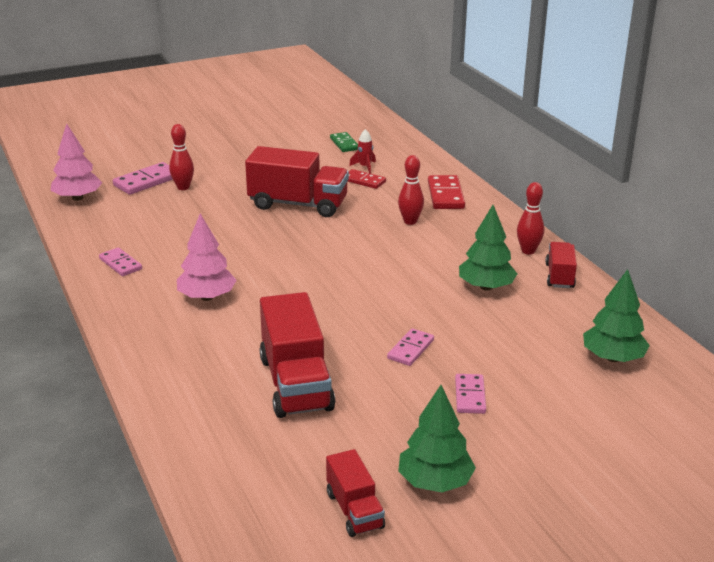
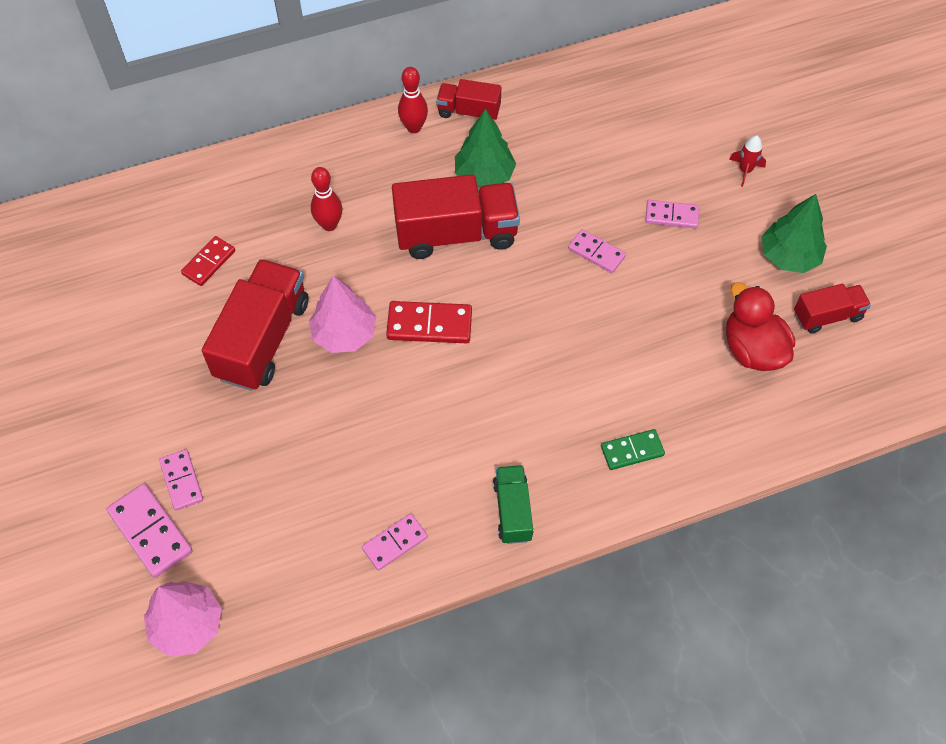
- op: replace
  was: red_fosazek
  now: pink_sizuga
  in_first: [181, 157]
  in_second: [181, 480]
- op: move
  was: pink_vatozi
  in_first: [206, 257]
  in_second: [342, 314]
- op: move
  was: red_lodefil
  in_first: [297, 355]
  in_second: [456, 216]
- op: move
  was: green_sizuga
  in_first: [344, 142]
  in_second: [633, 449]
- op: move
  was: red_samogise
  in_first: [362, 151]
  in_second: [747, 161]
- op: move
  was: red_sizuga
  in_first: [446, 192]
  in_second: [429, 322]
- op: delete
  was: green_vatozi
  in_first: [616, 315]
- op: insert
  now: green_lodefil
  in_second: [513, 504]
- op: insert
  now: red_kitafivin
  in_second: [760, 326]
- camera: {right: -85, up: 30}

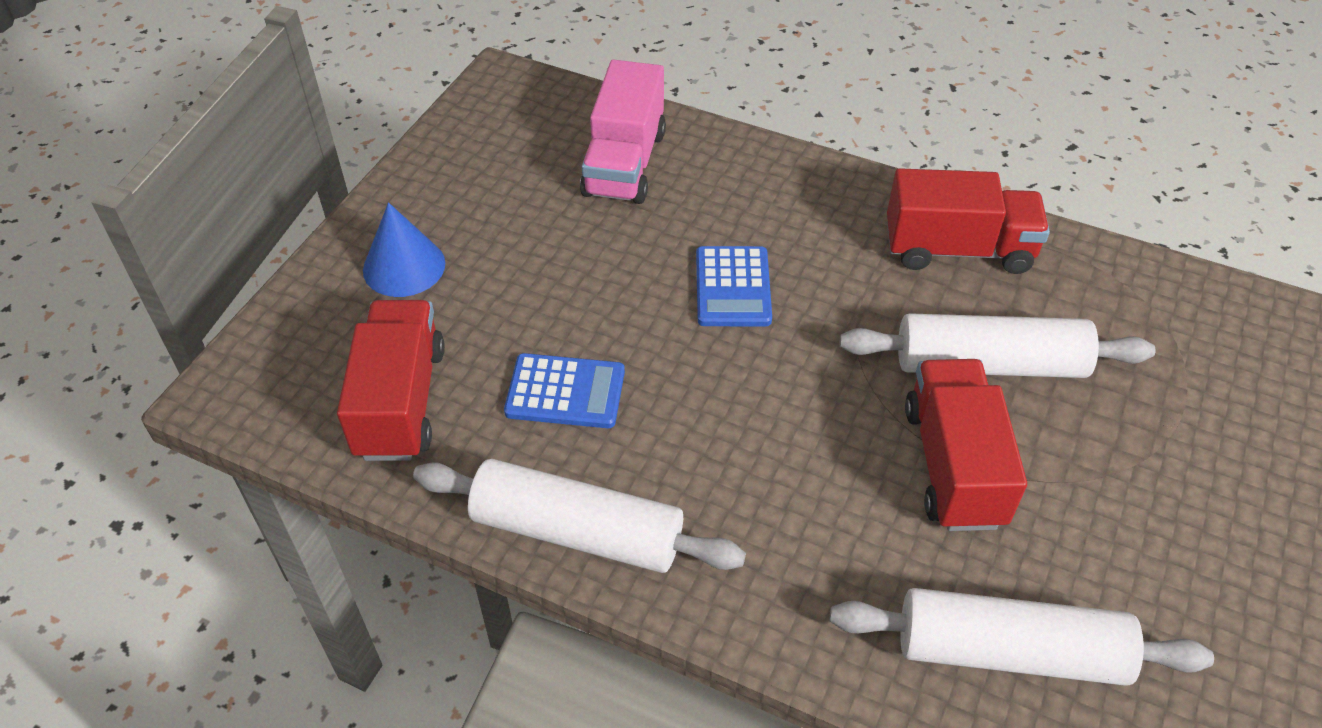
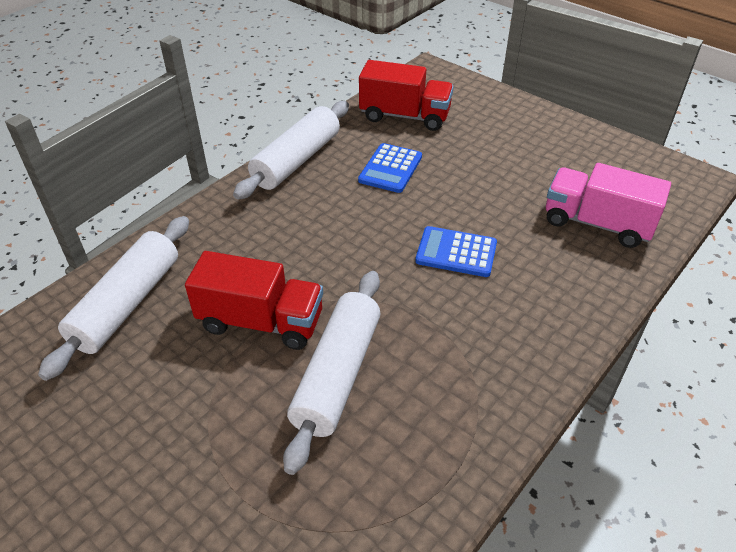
- op: delete
  was: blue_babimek
  in_first: [404, 249]
- op: delete
  was: red_lodefil
  in_first: [968, 221]
- camera: {right: 105, up: -5}

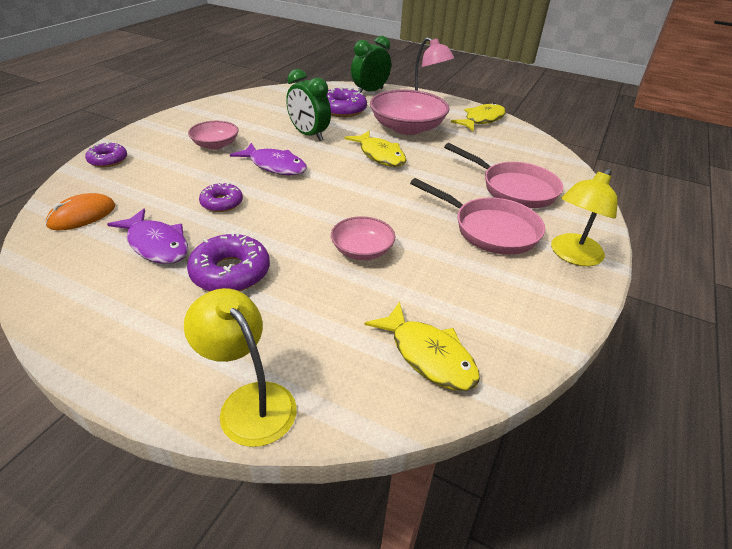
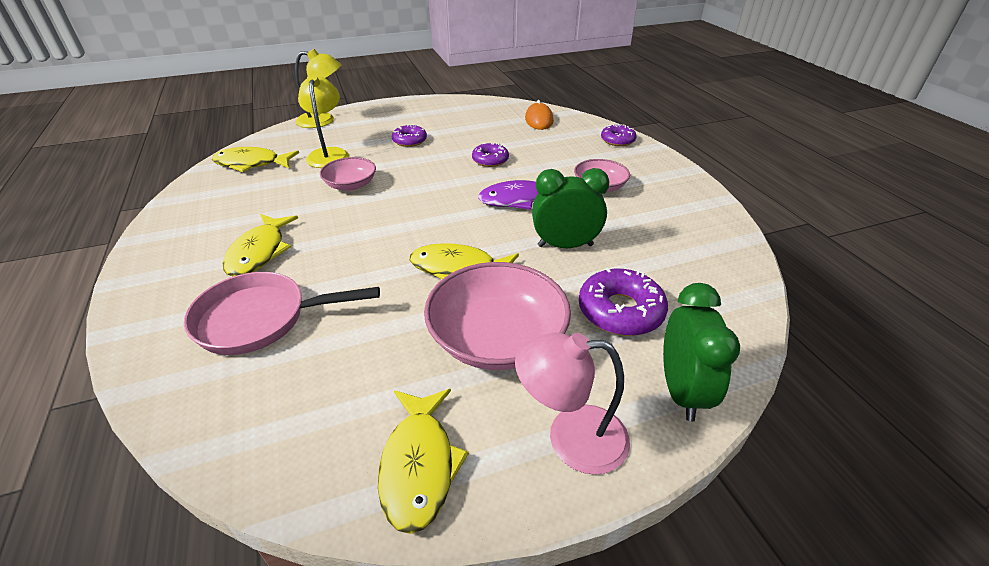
- op: delete
  was: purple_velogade
  in_first: [147, 236]
- op: resize
  was: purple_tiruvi
  in_first: [228, 261]
  in_second: [409, 135]
  ratio: 0.63
- op: replace
  was: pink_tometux
  now: yellow_velogade
  in_first: [477, 216]
  in_second: [260, 245]
- op: move
  was: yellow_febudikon
  in_first: [584, 217]
  in_second: [323, 121]
- camera: {right: 135, up: 0}

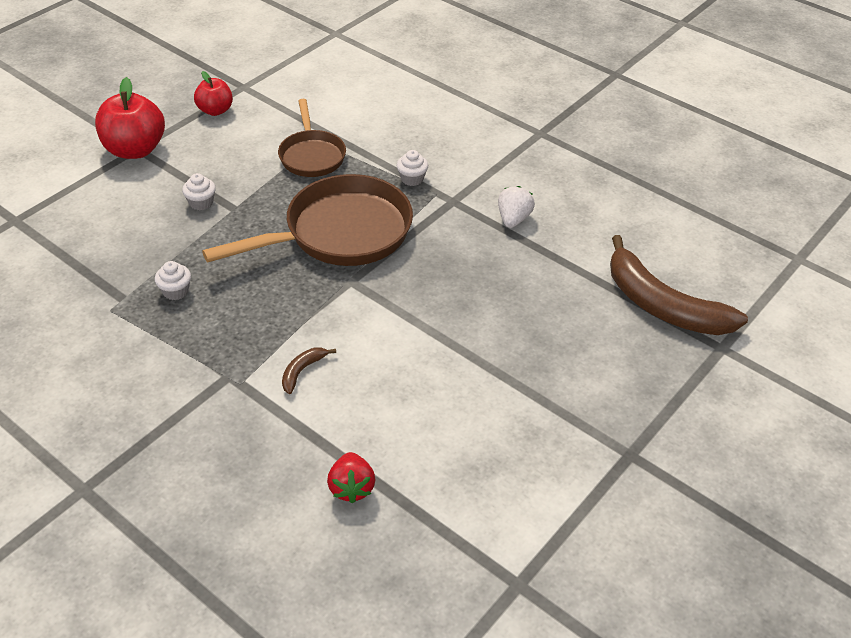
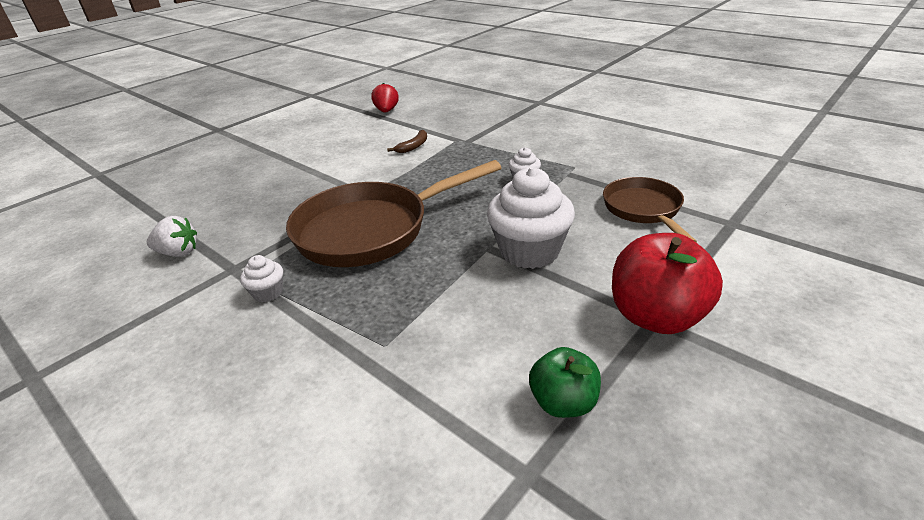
- op: resize
  was: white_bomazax
  in_first: [199, 191]
  in_second: [531, 218]
  ratio: 2.14
- op: recolor
  was: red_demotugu
  now: green_demotugu
  in_first: [213, 93]
  in_second: [565, 382]
- op: move
  was: brown_tometux
  in_first: [312, 138]
  in_second: [650, 210]
- op: rotate
  was: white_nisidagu
  in_first: [516, 207]
  in_second: [172, 236]
  clockwise: -105
- op: delete
  was: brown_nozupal
  in_first: [679, 285]
- camera: {right: -175, up: -10}

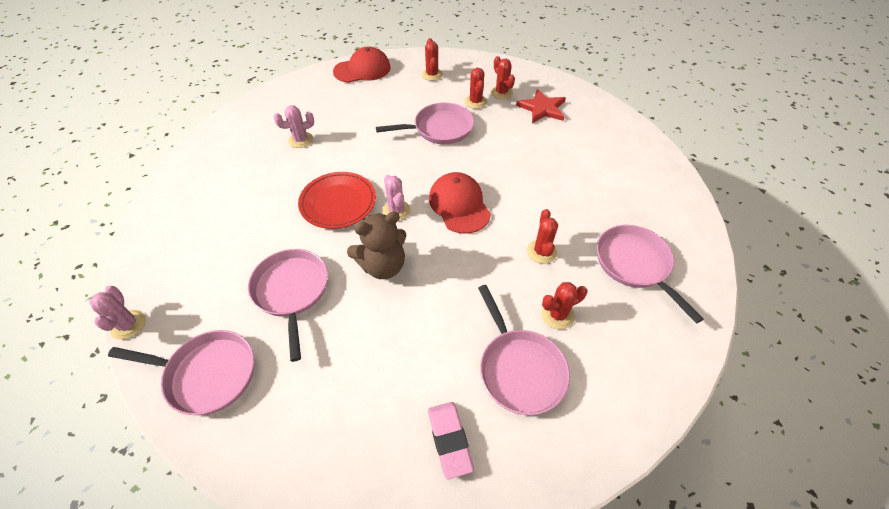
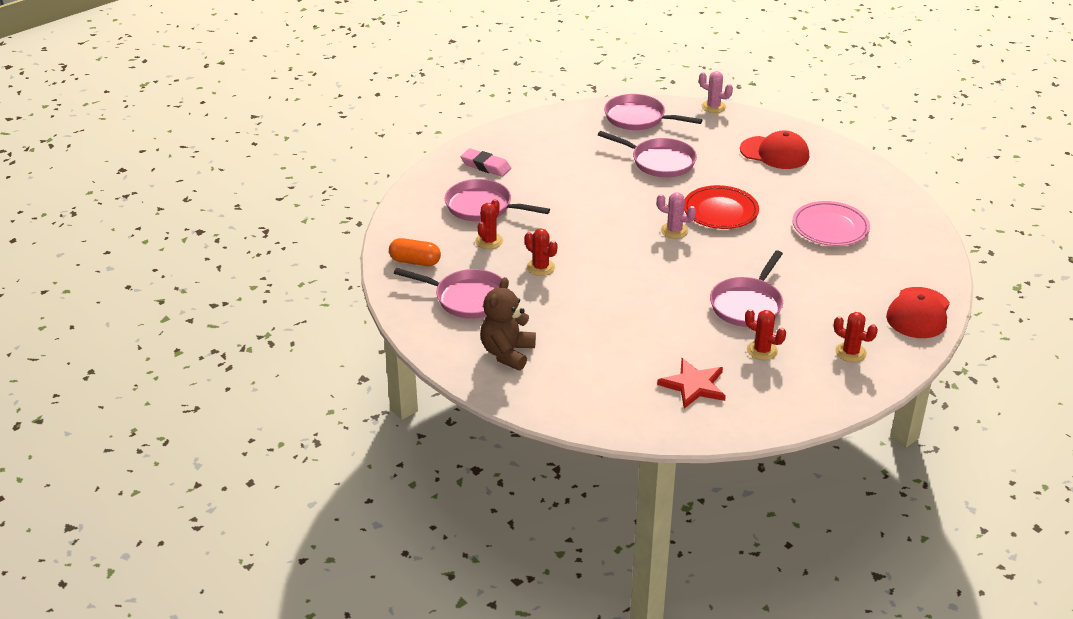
- op: rotate
  was: pink_tometux
  in_first: [181, 372]
  in_second: [653, 112]
  clockwise: 60
- op: replace
  was: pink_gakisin
  now: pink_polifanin
  in_first: [294, 126]
  in_second: [831, 223]
- op: move
  was: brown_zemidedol
  in_first: [376, 245]
  in_second: [508, 324]
- op: move
  was: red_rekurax
  in_first: [460, 203]
  in_second: [774, 149]
- op: delete
  was: red_gakisin
  in_first: [503, 77]
- op: insert
  now: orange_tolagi
  in_second: [415, 252]
- camera: {right: 135, up: -15}

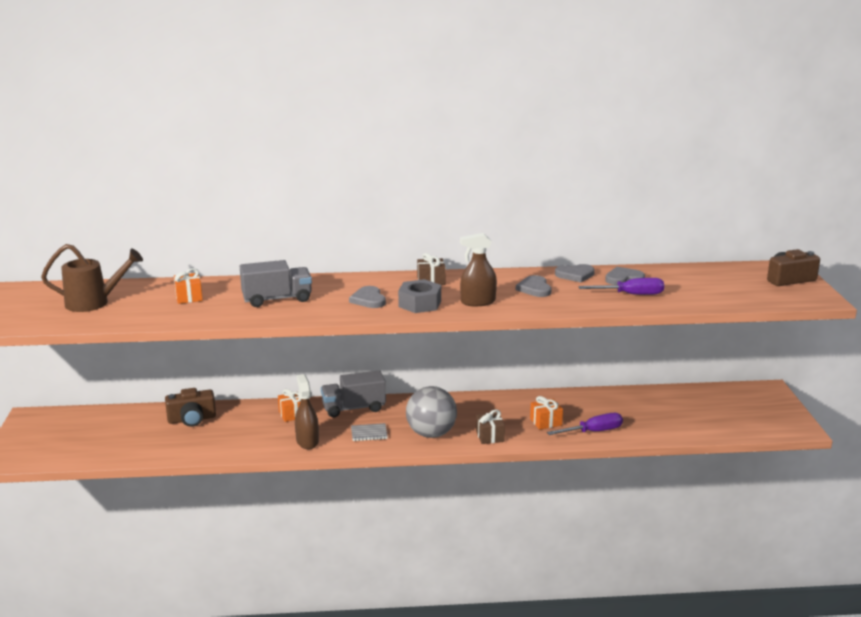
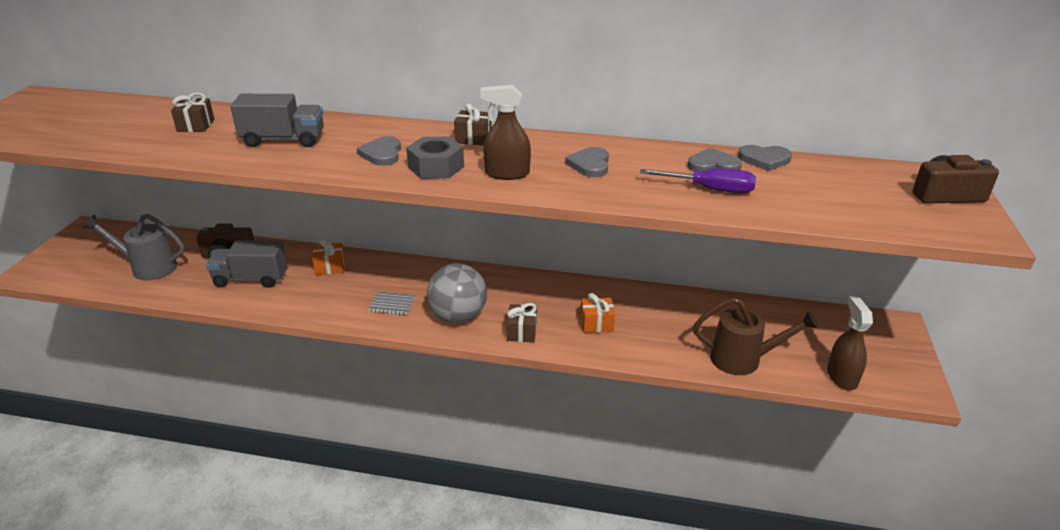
- op: move
  was: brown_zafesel
  in_first: [92, 278]
  in_second: [756, 336]
- op: recolor
  was: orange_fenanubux
  now: brown_fenanubux
  in_first: [188, 286]
  in_second: [192, 112]
- op: move
  was: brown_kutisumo
  in_first: [307, 411]
  in_second: [850, 343]
- op: move
  was: grey_lodefil
  in_first: [353, 394]
  in_second: [246, 264]
- op: delete
  was: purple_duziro
  in_first: [585, 424]
- op: move
  was: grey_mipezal
  in_first: [575, 273]
  in_second: [765, 158]
- op: insert
  now: grey_zafesel
  in_second: [134, 247]
- camera: {right: 15, up: 10}

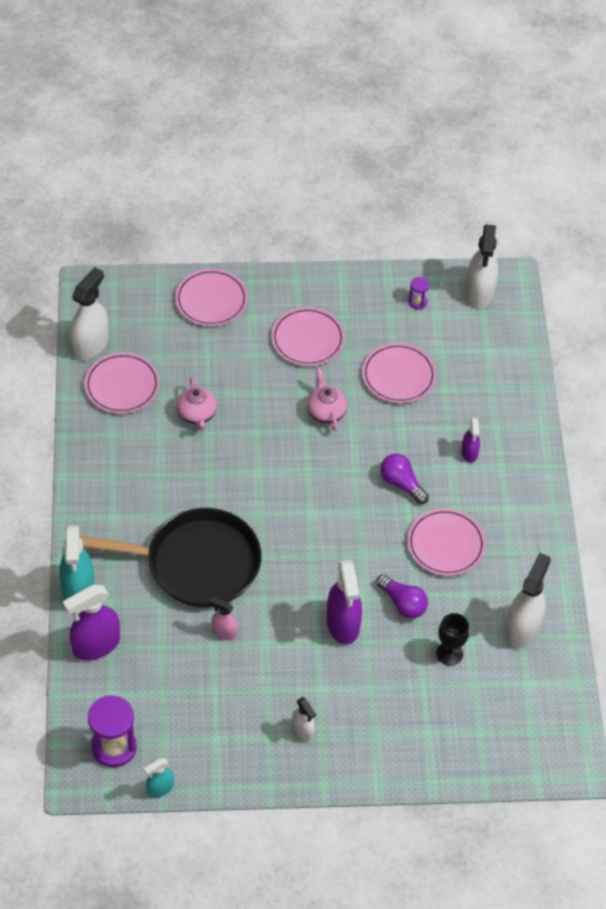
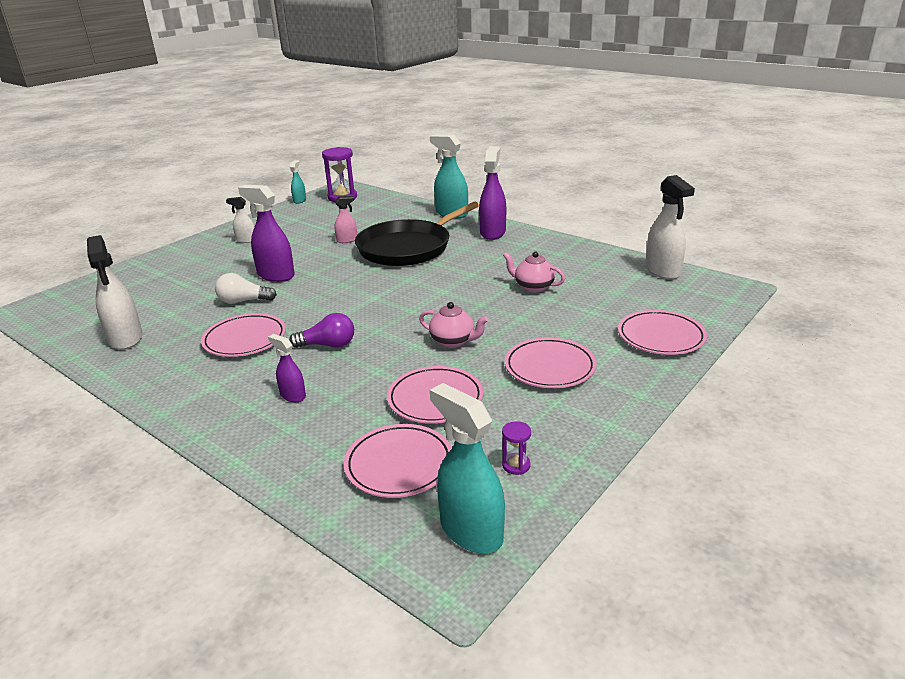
- op: move
  was: purple_kutisumo
  in_first: [91, 623]
  in_second: [492, 193]
- op: move
  was: pink_polifanin
  in_first: [122, 383]
  in_second: [398, 461]
- op: recolor
  was: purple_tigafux
  now: white_tigafux
  in_first: [402, 596]
  in_second: [246, 288]
- op: delete
  was: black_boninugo
  in_first: [453, 639]
- op: recolor
  was: white_kutisumo
  now: turquoise_kutisumo
  in_first: [482, 266]
  in_second: [467, 468]
- camera: {right: 135, up: -25}

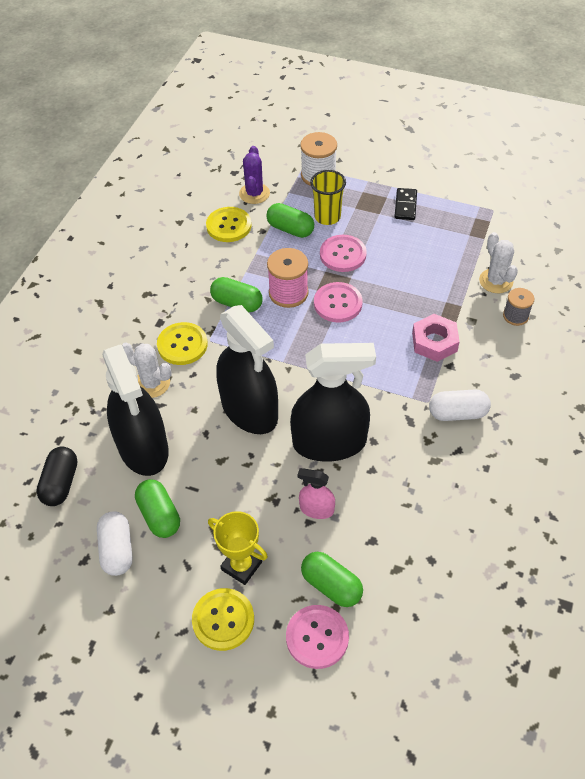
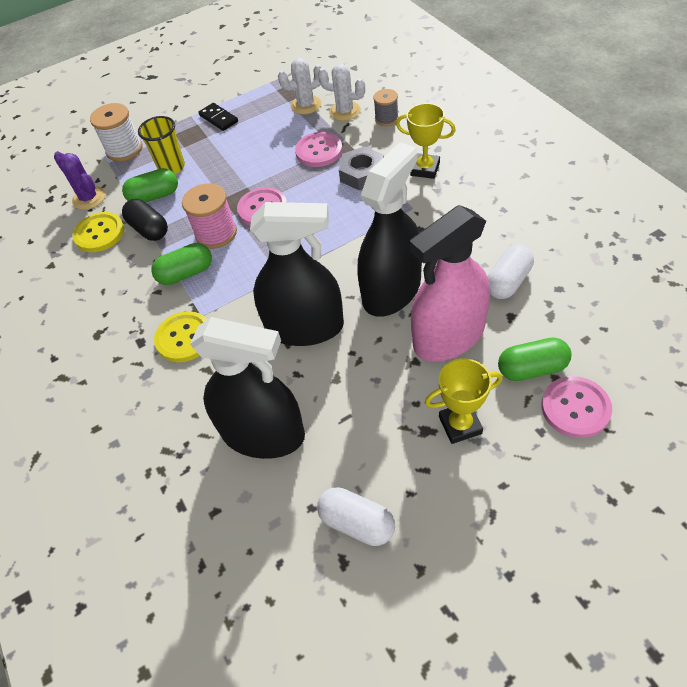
- op: move
  was: black_tolagi
  in_first: [57, 476]
  in_second: [145, 220]
- op: move
  was: white_gakisin
  in_first: [147, 370]
  in_second: [300, 86]
- op: delete
  was: green_tolagi
  in_first: [157, 508]
- op: delete
  was: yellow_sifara
  in_first: [223, 619]
- op: resize
  was: pink_kutisumo
  in_first: [316, 493]
  in_second: [450, 283]
  ratio: 2.22
- op: move
  was: pink_sifara
  in_first: [343, 253]
  in_second: [319, 149]
- op: recolor
  was: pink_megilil
  now: grey_megilil
  in_first: [436, 338]
  in_second: [361, 168]
- op: move
  was: white_tolagi
  in_first: [460, 405]
  in_second: [510, 272]
- op: insert
  now: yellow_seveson
  in_second: [426, 141]
- camera: {right: -45, up: 0}

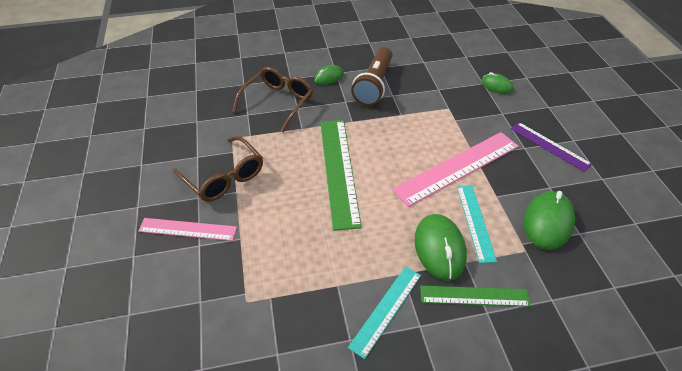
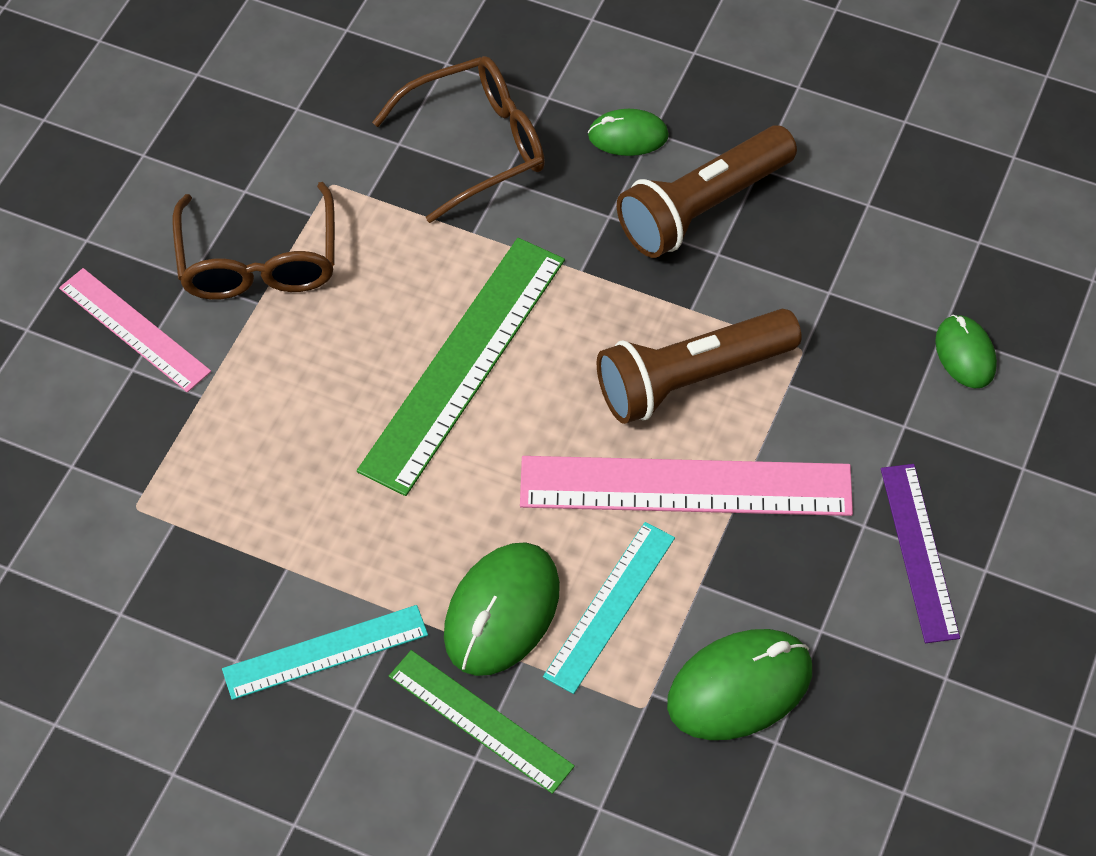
- op: insert
  now: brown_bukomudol
  in_second: [699, 366]
- camera: {right: 35, up: 10}

